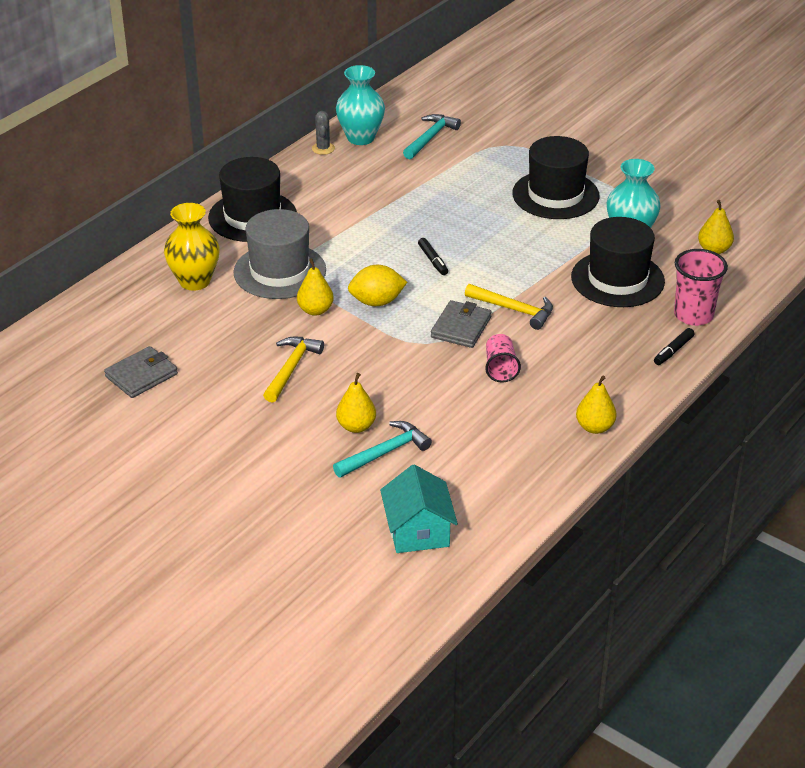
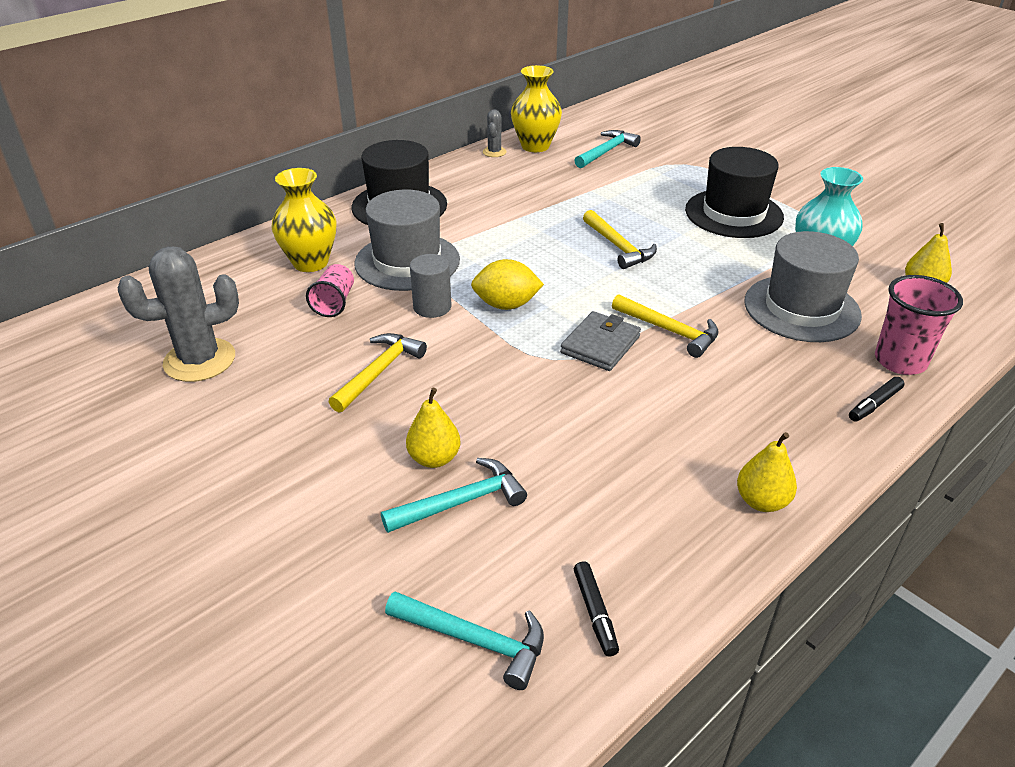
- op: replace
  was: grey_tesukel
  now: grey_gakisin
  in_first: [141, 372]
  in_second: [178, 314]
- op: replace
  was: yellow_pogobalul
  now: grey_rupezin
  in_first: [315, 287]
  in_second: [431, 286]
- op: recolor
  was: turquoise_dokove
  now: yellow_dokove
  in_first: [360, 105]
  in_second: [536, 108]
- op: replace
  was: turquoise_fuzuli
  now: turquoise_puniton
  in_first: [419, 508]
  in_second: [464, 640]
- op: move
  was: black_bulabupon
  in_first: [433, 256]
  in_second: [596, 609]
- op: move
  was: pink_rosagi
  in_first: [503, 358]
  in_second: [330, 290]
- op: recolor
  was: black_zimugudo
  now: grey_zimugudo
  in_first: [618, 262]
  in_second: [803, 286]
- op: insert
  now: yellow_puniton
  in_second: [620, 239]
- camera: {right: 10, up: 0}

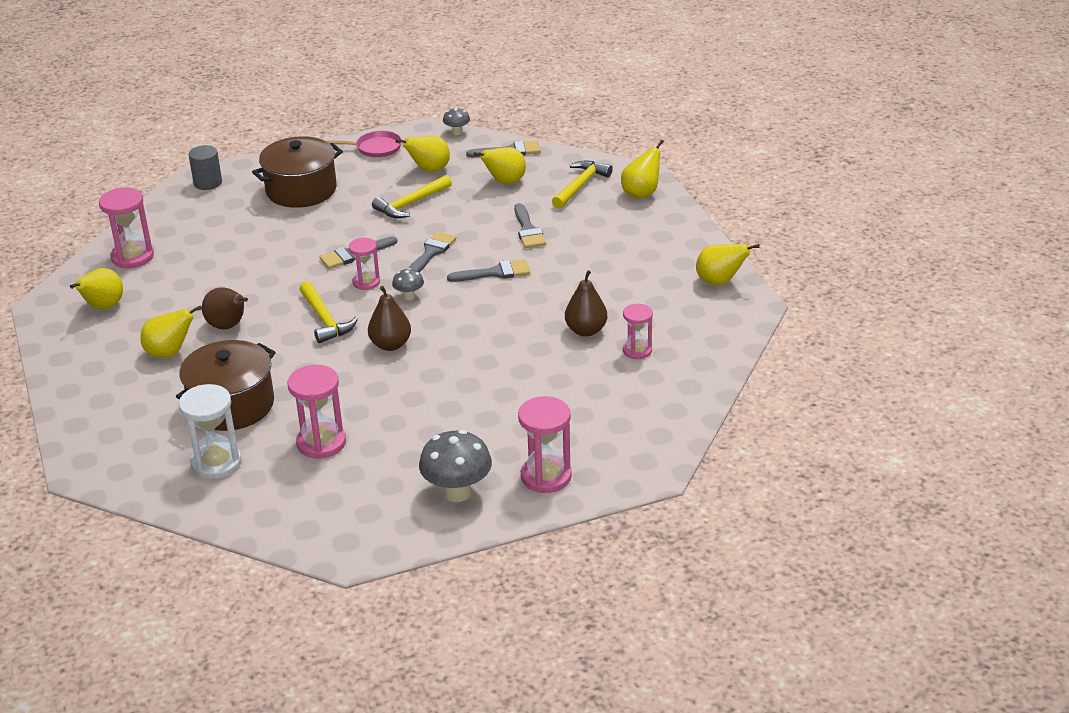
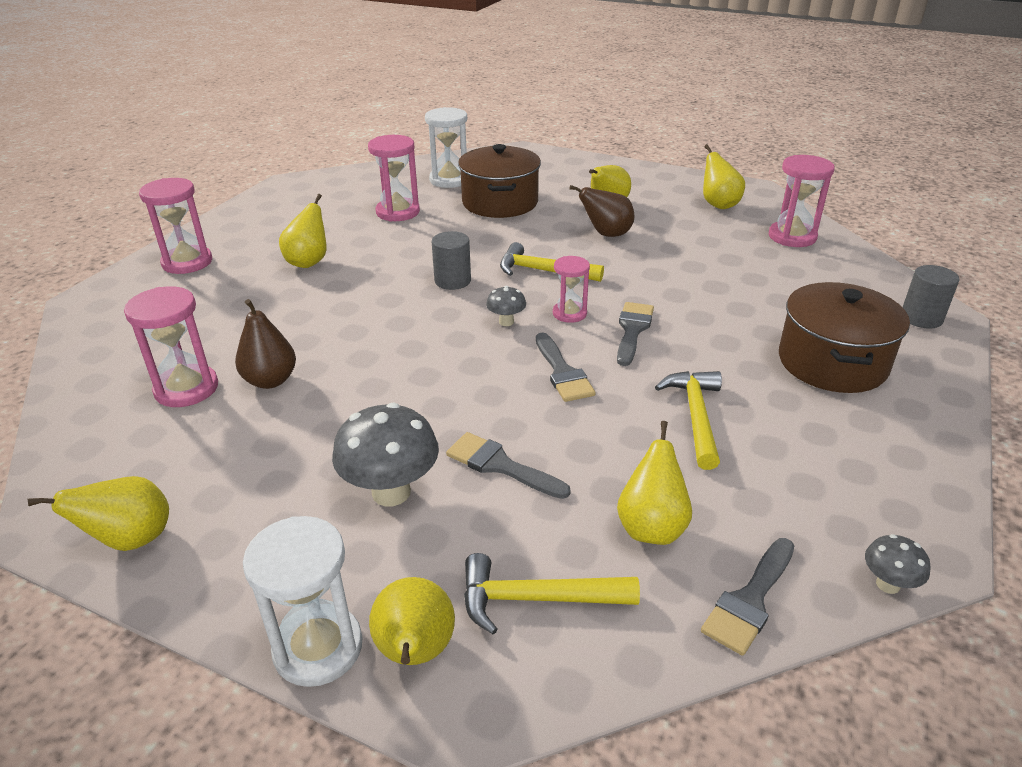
- op: delete
  was: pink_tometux
  in_first: [364, 144]
- op: replace
  was: brown_pogobalul
  now: grey_rupezin
  in_first: [389, 318]
  in_second: [451, 260]
- op: move
  was: yellow_pogobalul
  in_first: [423, 154]
  in_second: [303, 231]
- op: move
  was: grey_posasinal
  in_first: [455, 466]
  in_second: [385, 454]
- op: delete
  was: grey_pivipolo
  in_first: [488, 270]
- op: rotate
  was: yellow_puniton
  in_first: [582, 185]
  in_second: [552, 594]
  clockwise: 105
- op: resize
  was: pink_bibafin
  in_first: [638, 331]
  in_second: [171, 346]
  ratio: 1.58
- op: insert
  now: white_bibafin
  in_second: [303, 601]
- camera: {right: 135, up: 0}

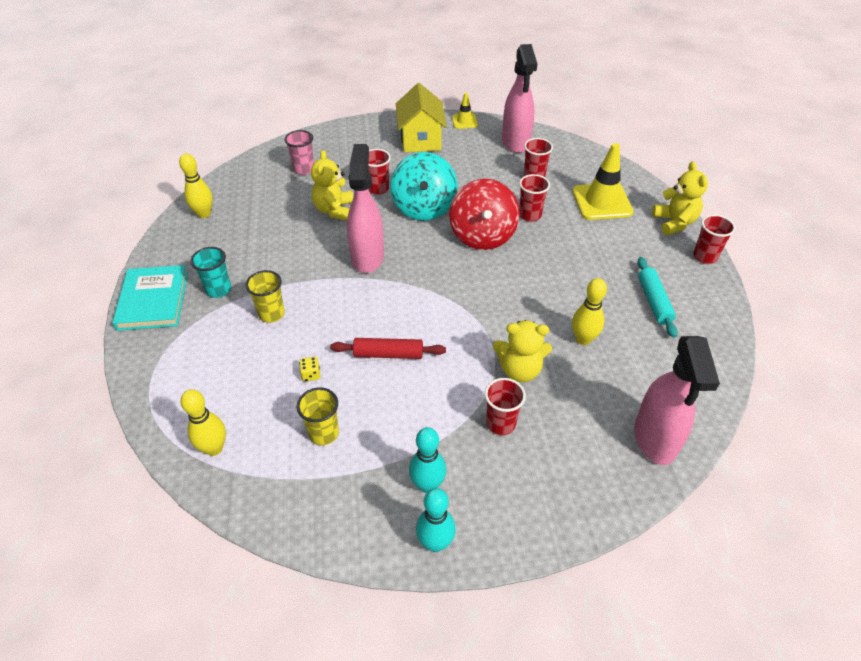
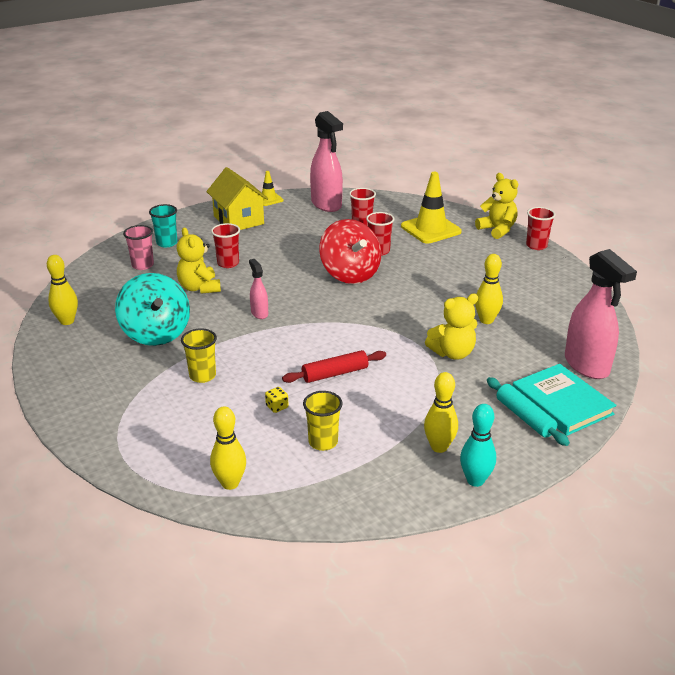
- op: move
  was: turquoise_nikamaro
  in_first: [150, 298]
  in_second: [565, 400]
- op: move
  was: turquoise_rosagi
  in_first: [211, 272]
  in_second: [163, 225]
- op: resize
  was: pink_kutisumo
  in_first: [365, 208]
  in_second: [258, 289]
  ratio: 0.49
- op: move
  was: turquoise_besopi
  in_first: [424, 186]
  in_second: [152, 309]
- op: recolor
  was: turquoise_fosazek
  now: yellow_fosazek
  in_first: [427, 460]
  in_second: [441, 412]
- op: delete
  was: red_rosagi
  in_first: [505, 406]
- op: move
  was: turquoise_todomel
  in_first: [657, 297]
  in_second: [528, 411]
- camera: {right: -25, up: -15}

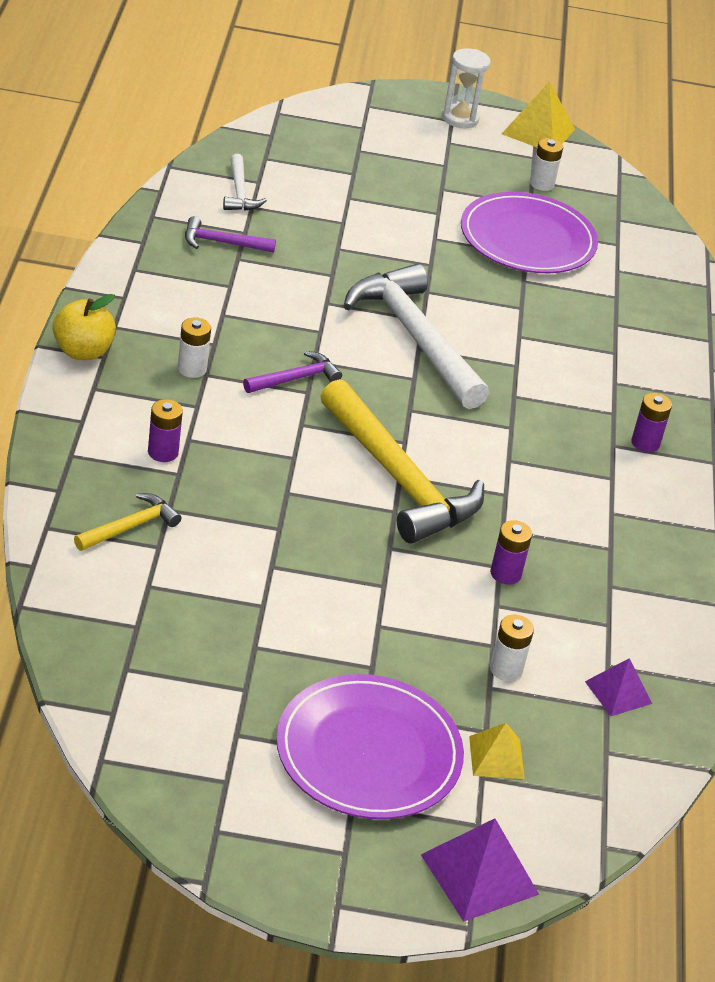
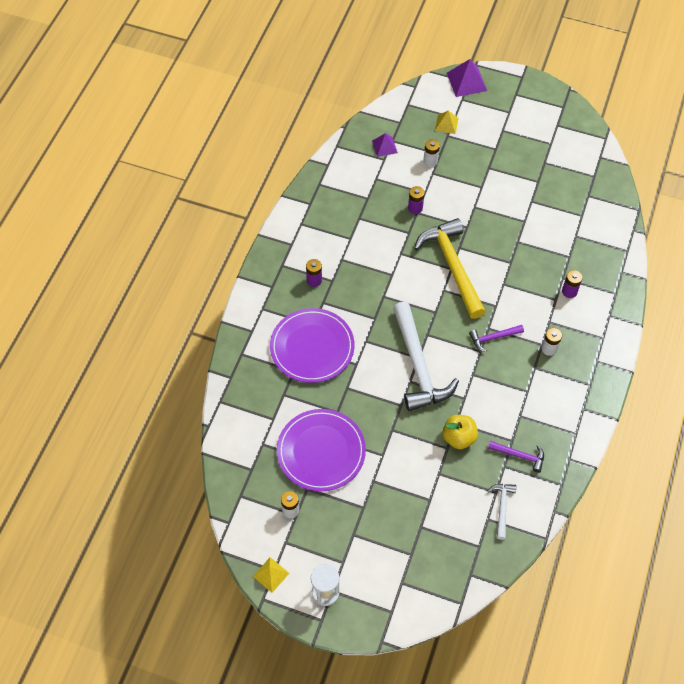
- op: move
  was: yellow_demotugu
  in_first: [84, 327]
  in_second: [460, 432]
- op: delete
  was: yellow_puniton
  in_first: [127, 522]
- op: move
  was: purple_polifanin
  in_first: [370, 746]
  in_second: [312, 345]
- op: resize
  was: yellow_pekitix
  in_first: [538, 114]
  in_second: [271, 575]
  ratio: 0.63
- camera: {right: -160, up: 20}

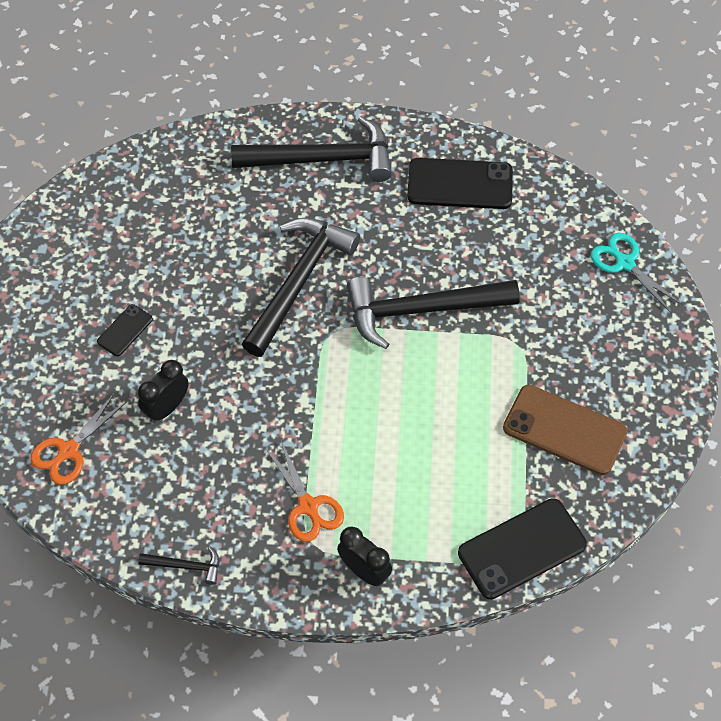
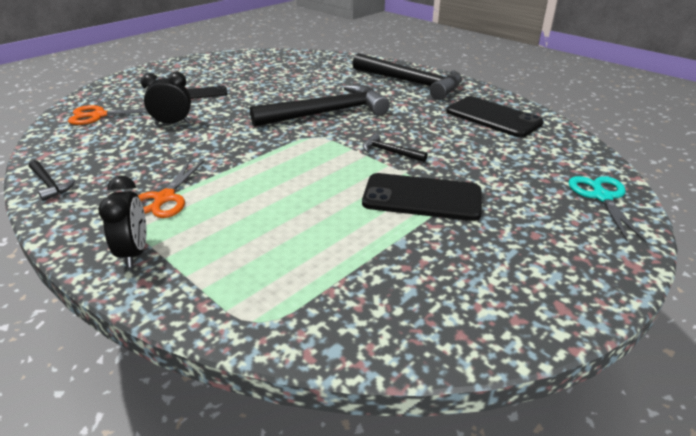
- op: resize
  was: black_puniton
  in_first: [433, 313]
  in_second: [395, 147]
  ratio: 0.43
- op: move
  was: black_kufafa
  in_first: [522, 548]
  in_second: [422, 197]
- op: delete
  was: brown_kufafa
  in_first: [565, 430]
- camera: {right: 40, up: -25}

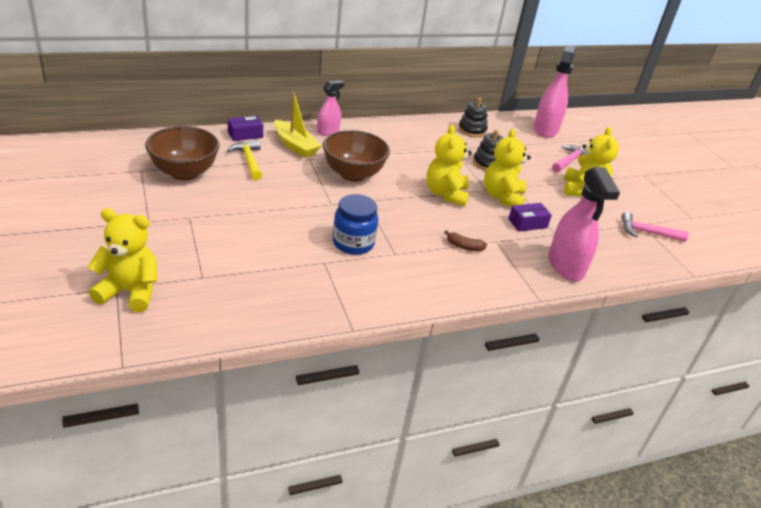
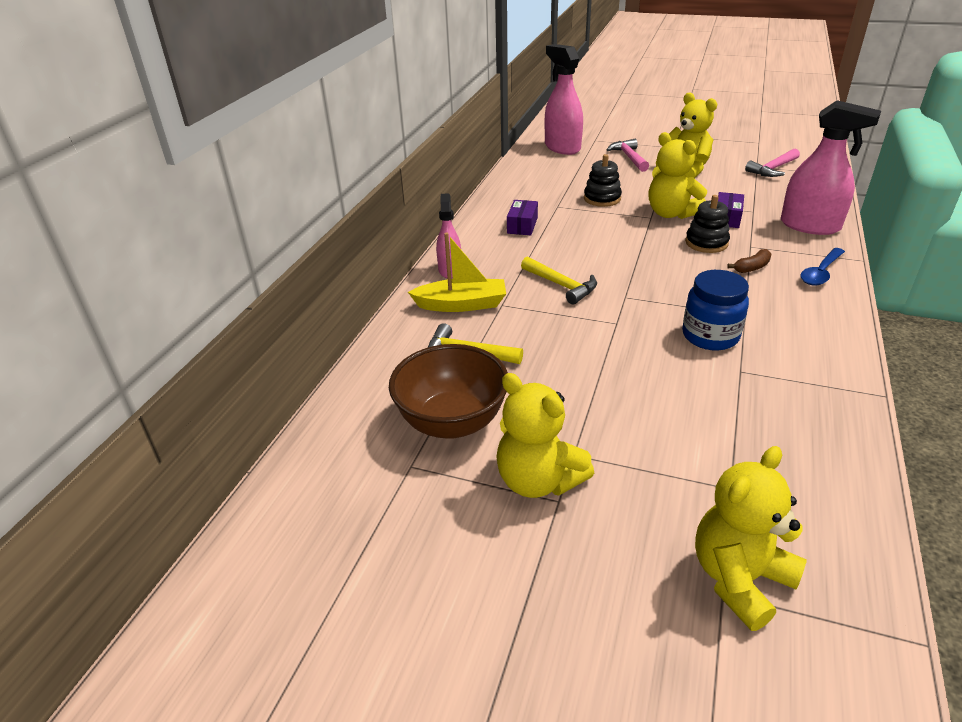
- op: move
  was: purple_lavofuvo
  in_first: [245, 128]
  in_second: [522, 217]
- op: replace
  was: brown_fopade
  now: yellow_puniton
  in_first: [356, 156]
  in_second: [559, 281]
- op: move
  was: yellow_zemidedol
  in_first: [449, 165]
  in_second: [545, 435]
- op: move
  was: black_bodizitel
  in_first: [473, 117]
  in_second: [707, 224]
- op: insert
  now: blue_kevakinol
  in_second: [823, 267]
- camera: {right: -45, up: 0}

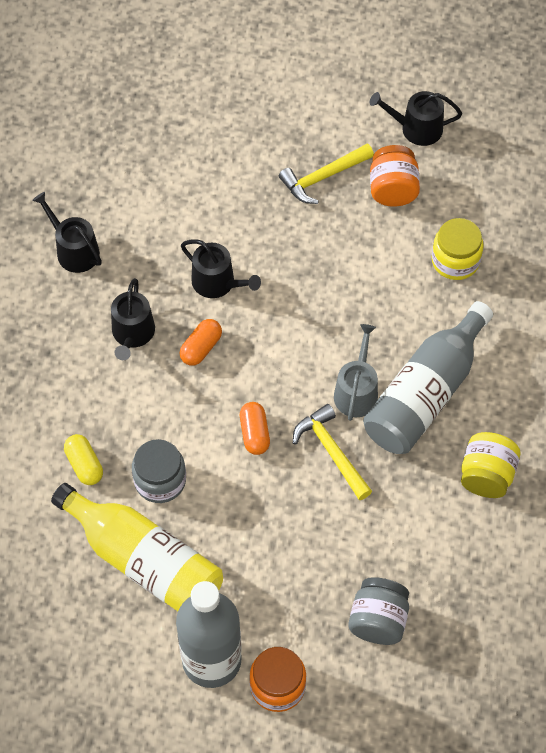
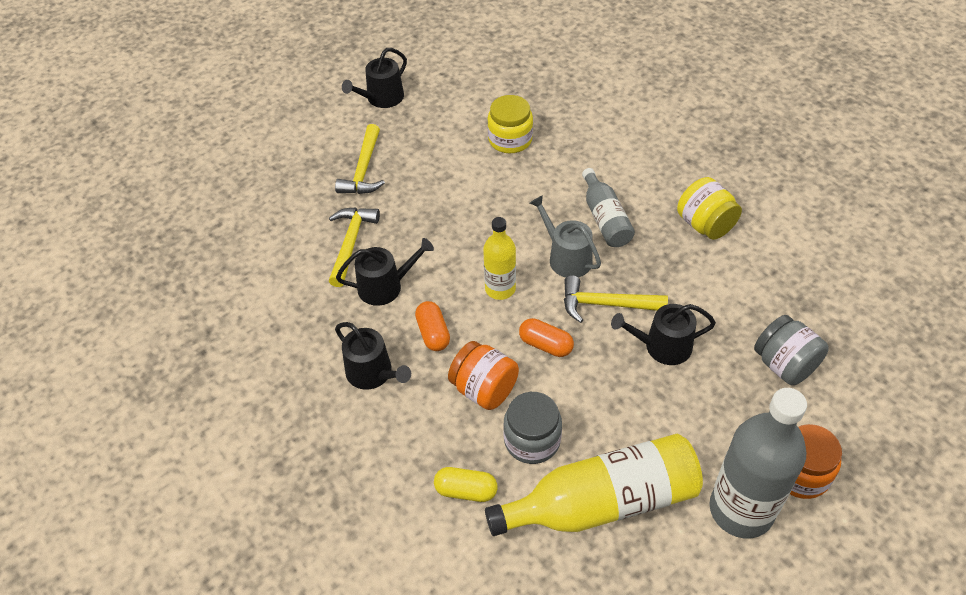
- op: move
  was: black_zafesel
  in_first: [67, 232]
  in_second: [663, 334]
- op: resize
  was: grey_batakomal
  in_first: [428, 377]
  in_second: [608, 207]
  ratio: 0.57
- op: move
  was: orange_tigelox
  in_first: [395, 176]
  in_second: [483, 375]
- op: insert
  now: yellow_puniton
  in_second: [354, 247]
- op: insert
  now: yellow_batakomal
  in_second: [499, 258]
- camera: {right: -50, up: -10}

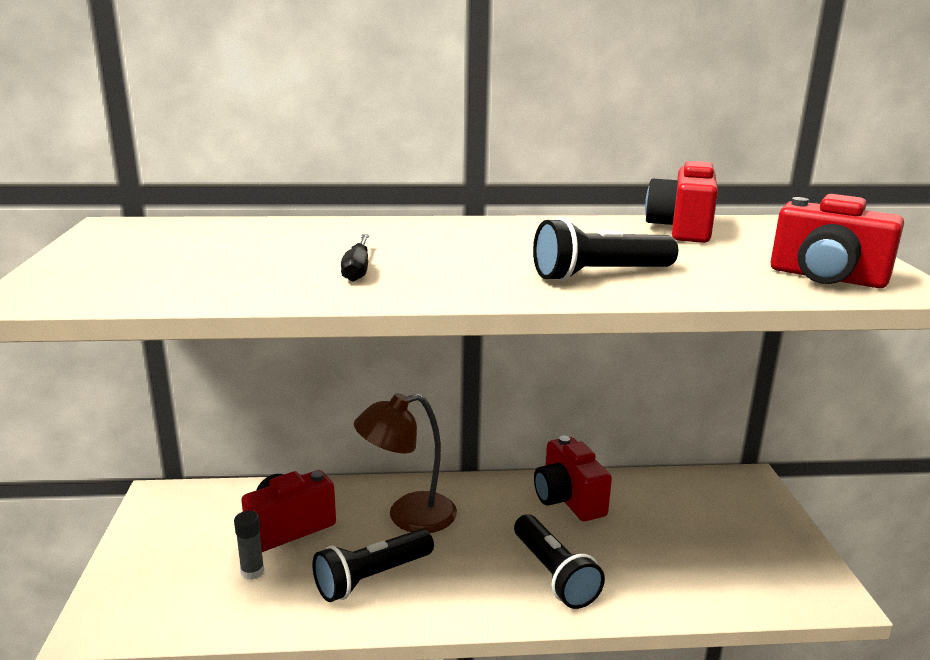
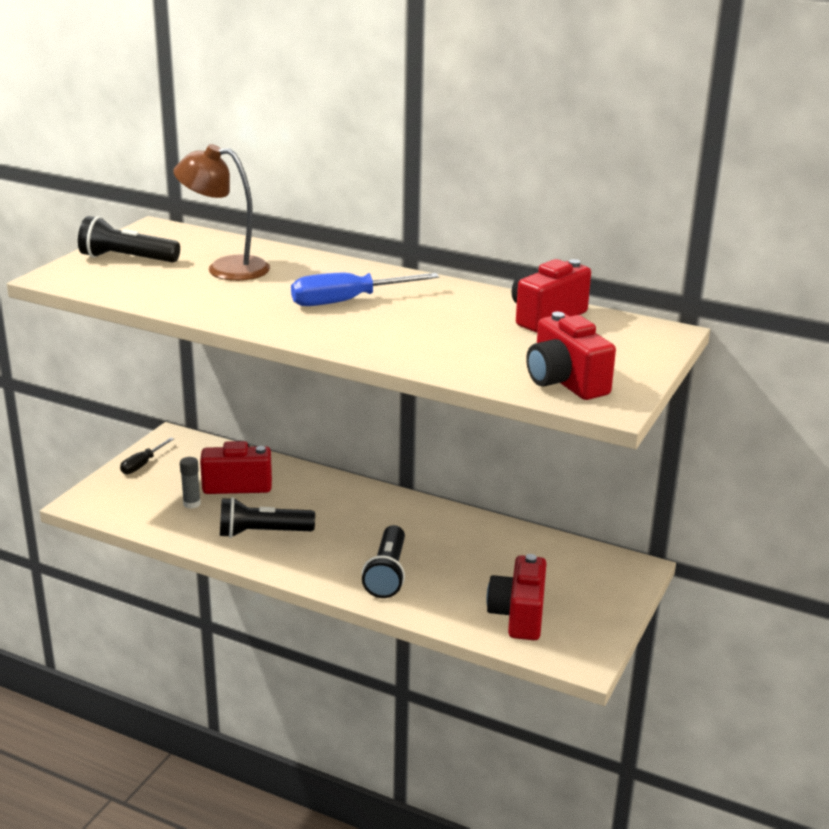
- op: move
  was: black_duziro
  in_first: [355, 258]
  in_second: [147, 456]
- op: move
  was: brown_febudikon
  in_first: [405, 463]
  in_second: [221, 212]
- op: move
  was: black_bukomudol
  in_first: [605, 250]
  in_second: [129, 239]
- op: move
  was: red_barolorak
  in_first: [573, 478]
  in_second: [516, 597]
- op: insert
  now: blue_duziro
  in_second: [365, 289]
- camera: {right: 30, up: 5}

